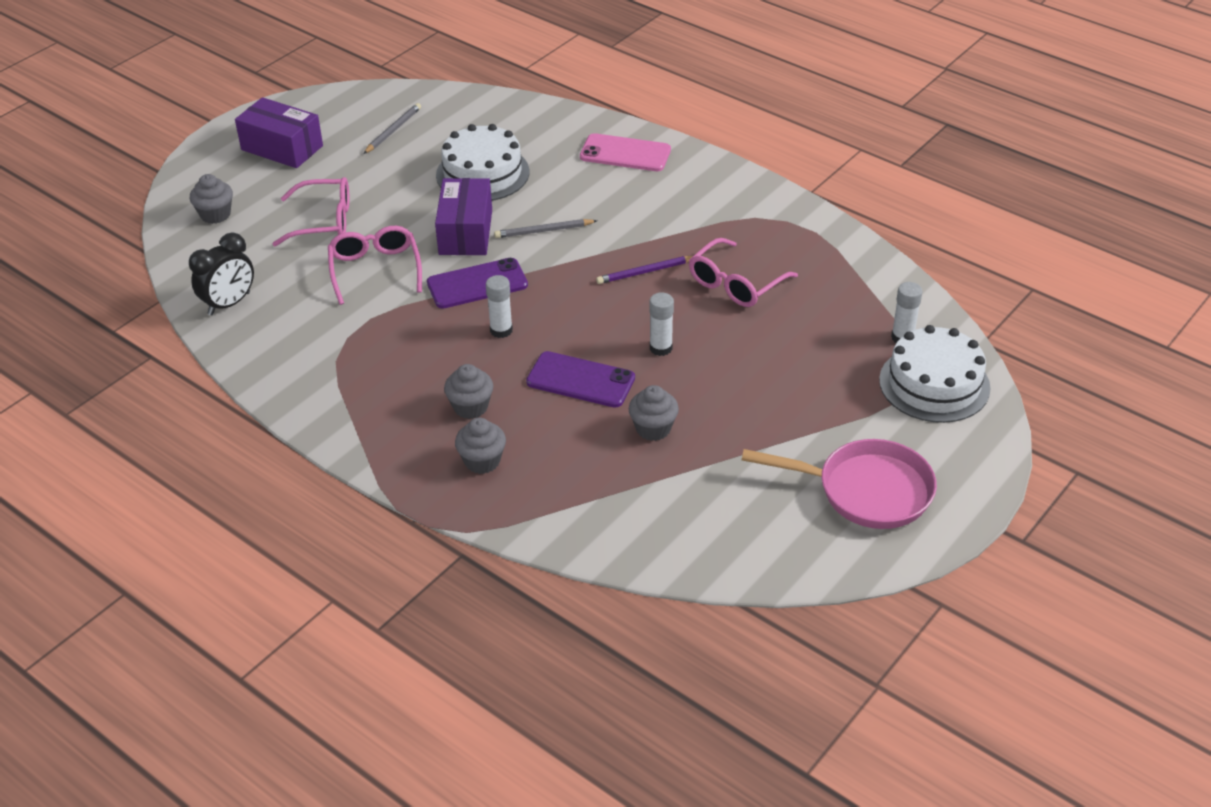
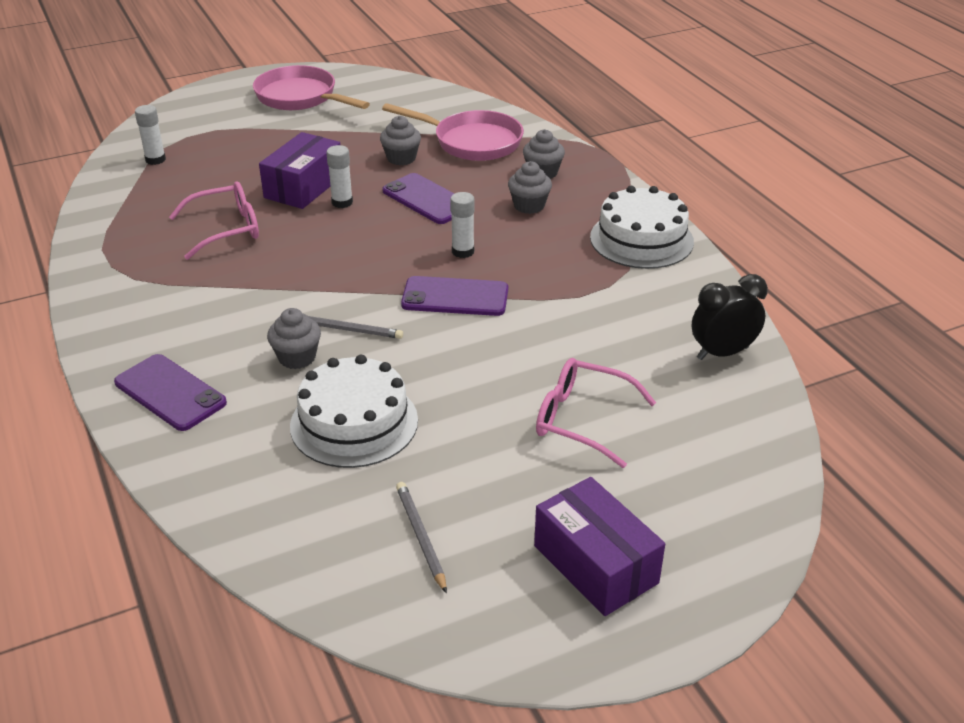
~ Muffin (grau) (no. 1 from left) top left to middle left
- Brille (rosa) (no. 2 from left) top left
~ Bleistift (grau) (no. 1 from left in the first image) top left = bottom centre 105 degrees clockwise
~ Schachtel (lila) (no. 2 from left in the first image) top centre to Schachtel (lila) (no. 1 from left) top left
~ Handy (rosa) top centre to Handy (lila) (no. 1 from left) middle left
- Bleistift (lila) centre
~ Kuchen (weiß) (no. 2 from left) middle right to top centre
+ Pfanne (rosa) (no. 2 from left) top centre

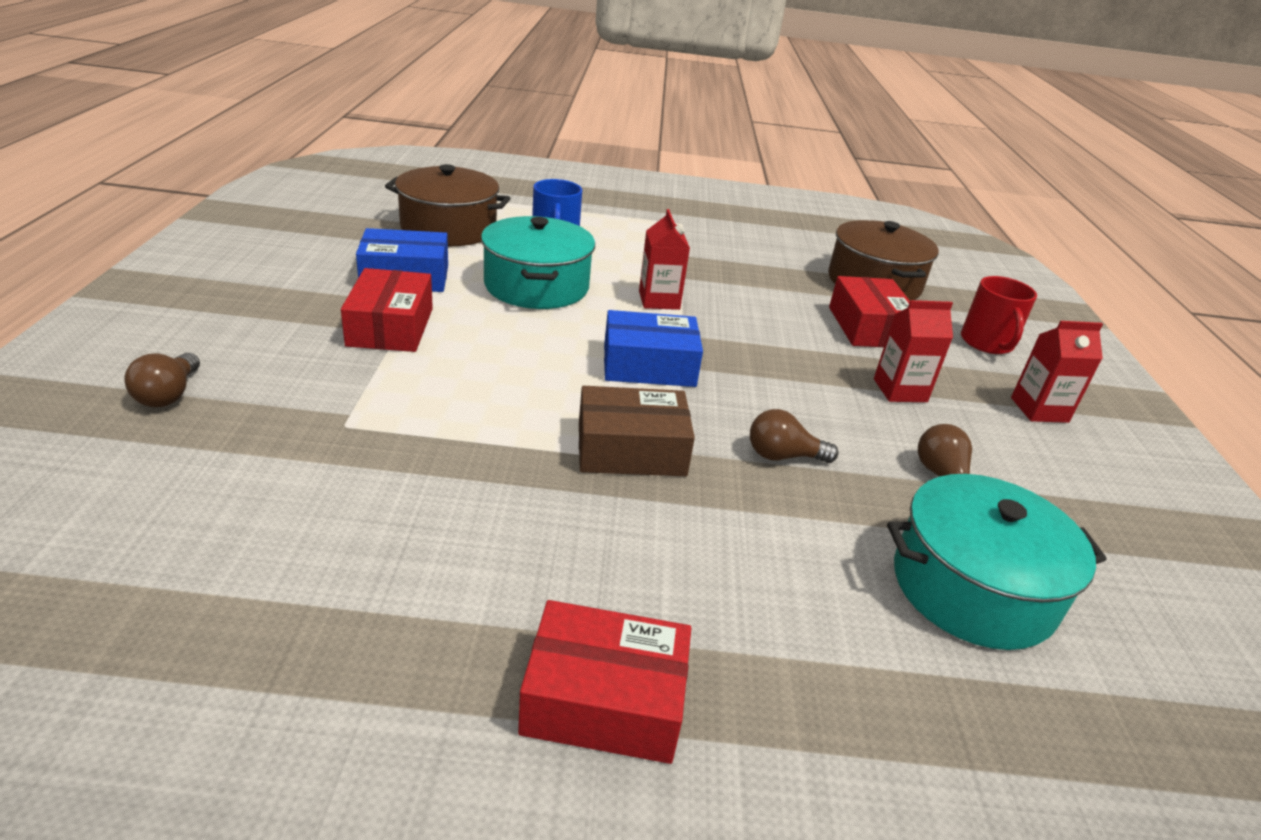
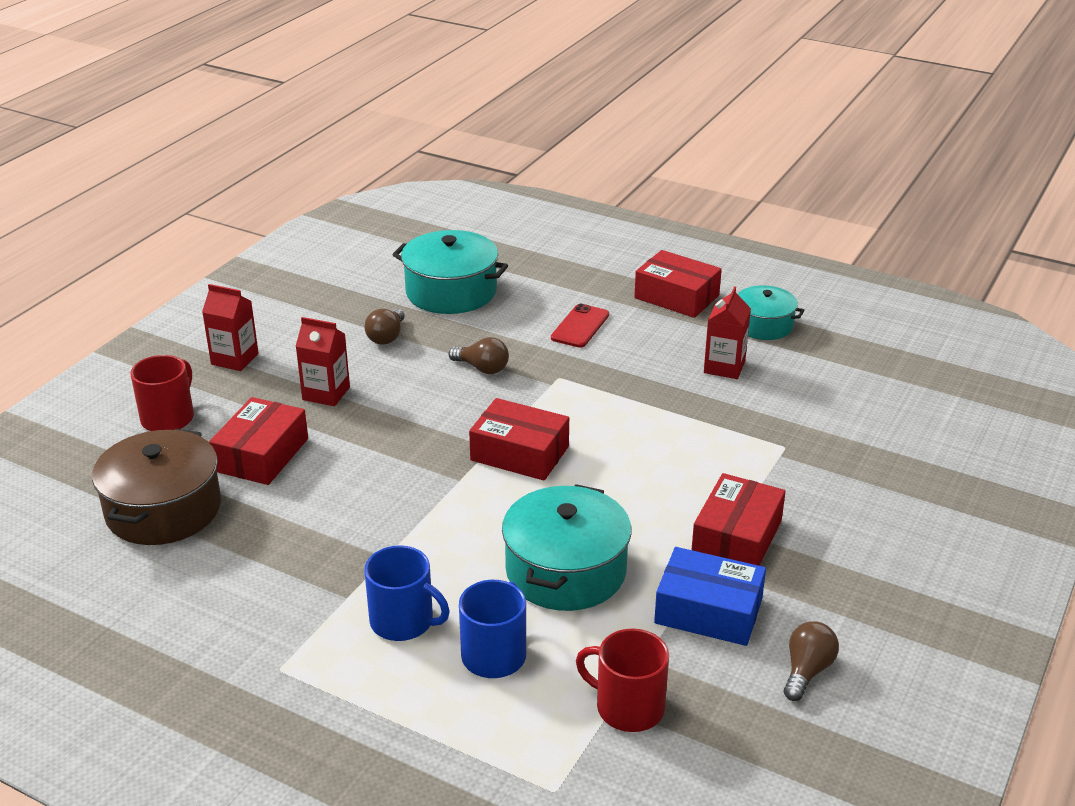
~ Glühbirne (braun) (no. 1 from left in the first image) middle left to Glühbirne (braun) (no. 3 from left) bottom right
~ Kochtopf (braun) (no. 1 from left) top centre to Tasse (rot) (no. 2 from left) bottom centre
- Schachtel (braun) centre
~ Schachtel (blau) (no. 2 from left) centre to Schachtel (rot) (no. 2 from left) centre
~ Getränkekarton (rot) (no. 1 from left in the first image) top centre to Getränkekarton (rot) (no. 3 from left) middle right
+ Tasse (blau) (no. 1 from left) bottom centre
+ Handy (rot) centre
+ Kochtopf (türkis) (no. 3 from left) middle right

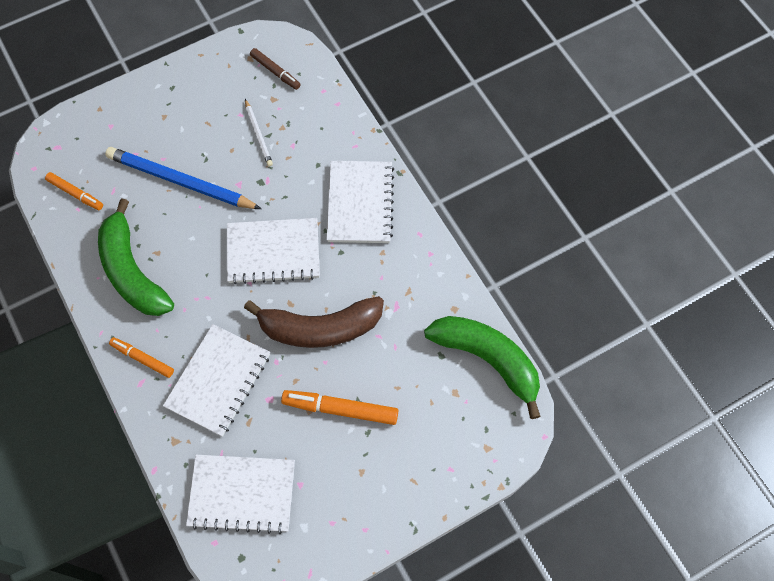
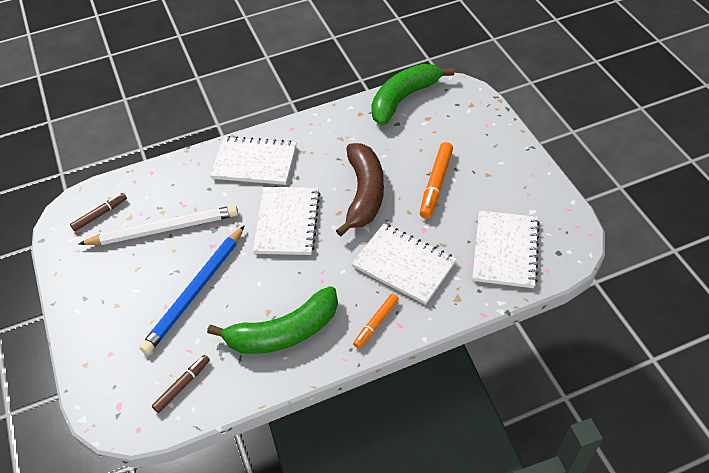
~ Filzstift (orange) (no. 1 from left) top left to Filzstift (braun) (no. 2 from left) bottom left
~ Bleistift (weiß) top centre = middle left x2.02

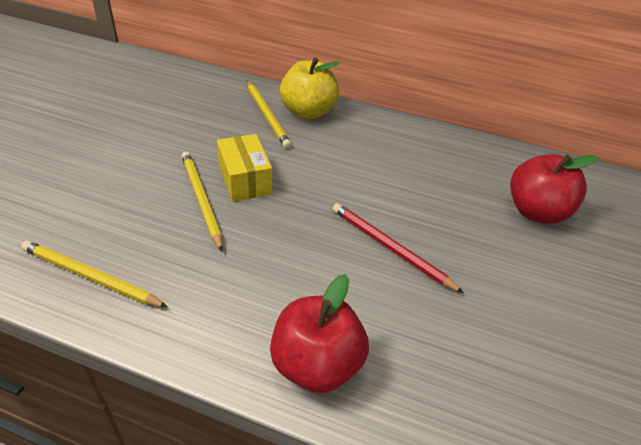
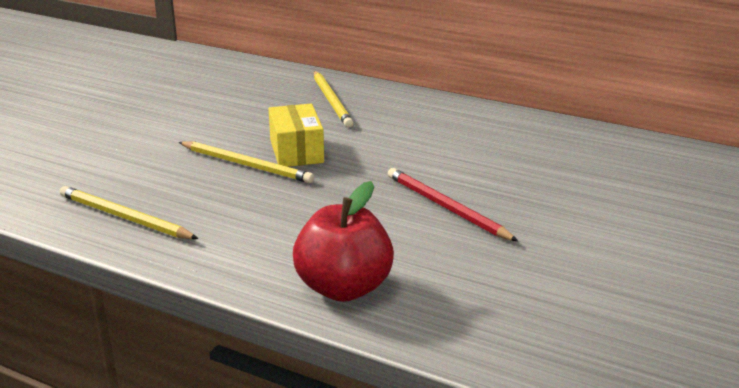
~ Bleistift (gelb) (no. 2 from left) middle left = middle left 135 degrees clockwise
- Apfel (gelb) top centre
- Apfel (rot) (no. 2 from left) middle right

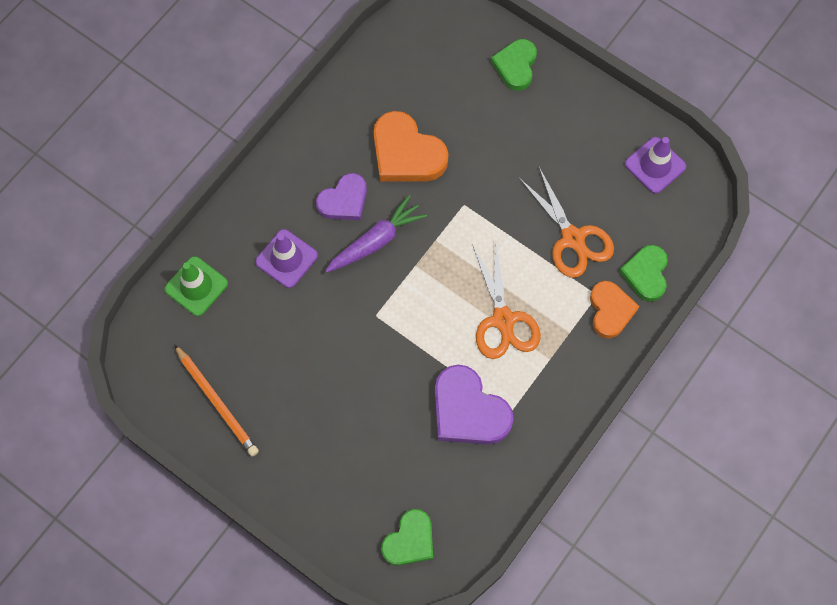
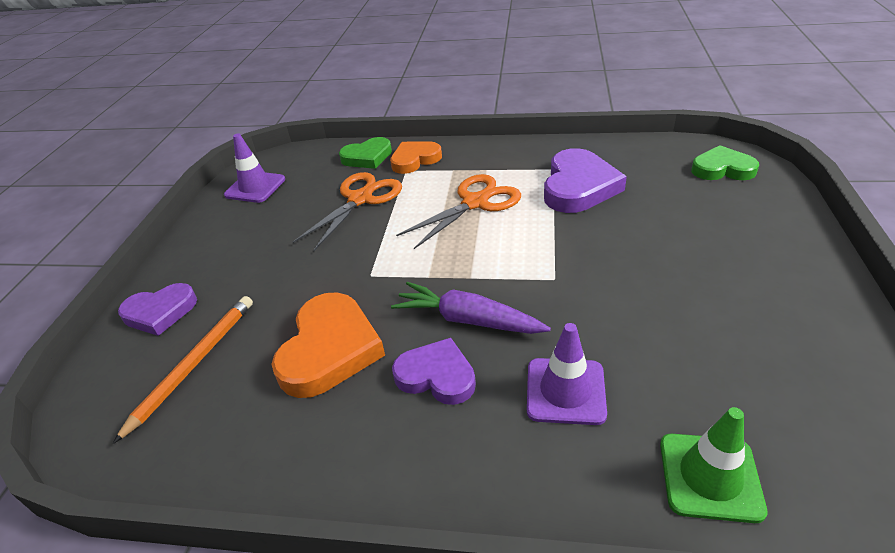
~ Bleistift (orange) middle left to bottom left
~ Herz (grün) (no. 2 from left) top centre to Herz (lila) (no. 1 from left) middle left

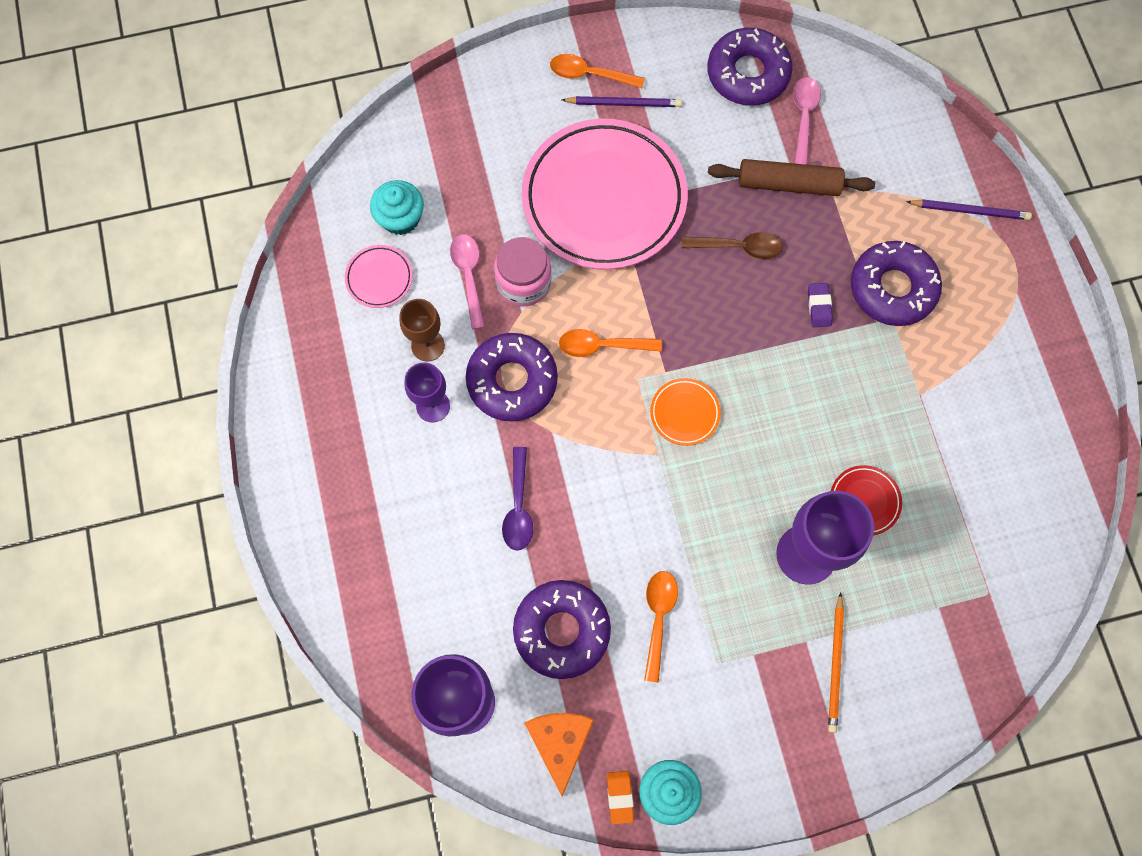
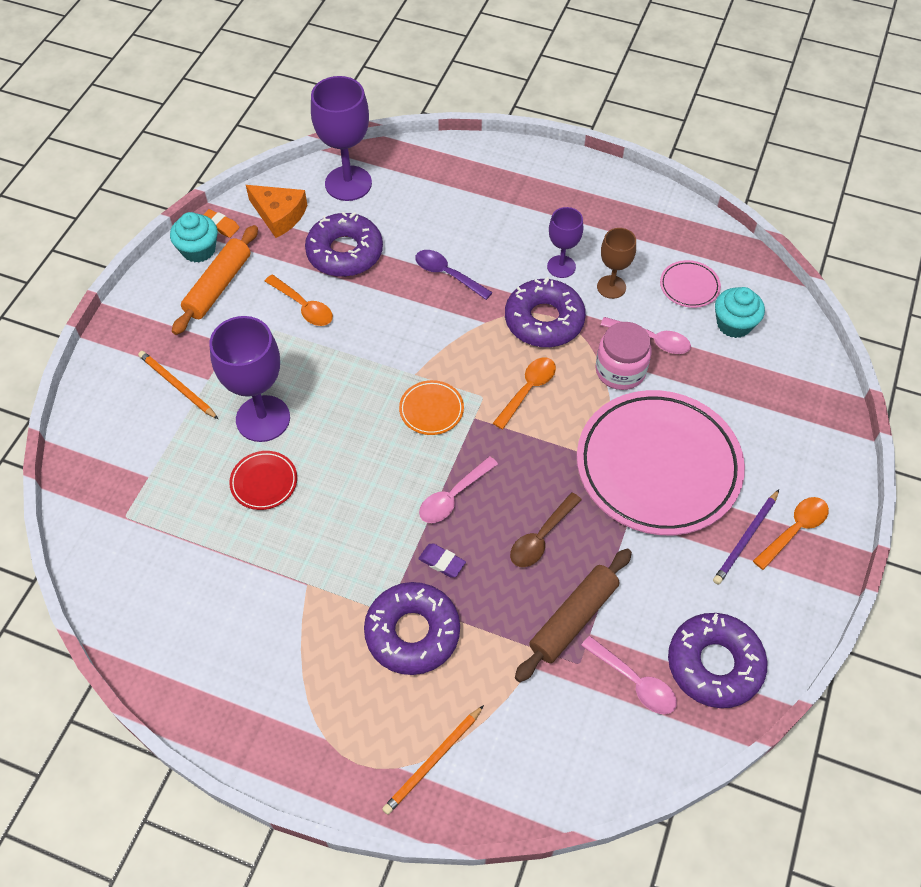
~ Bleistift (lila) (no. 2 from left) top right to Bleistift (orange) (no. 2 from left) bottom centre
+ Nudelholz (orange) top left
+ Löffel (rosa) (no. 1 from left) centre

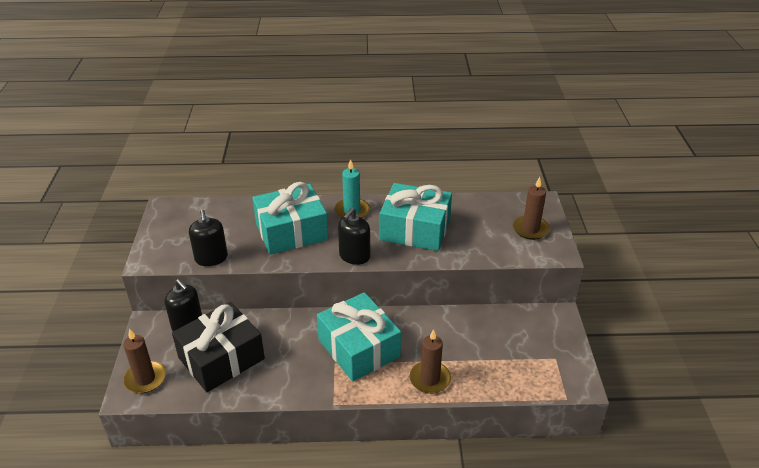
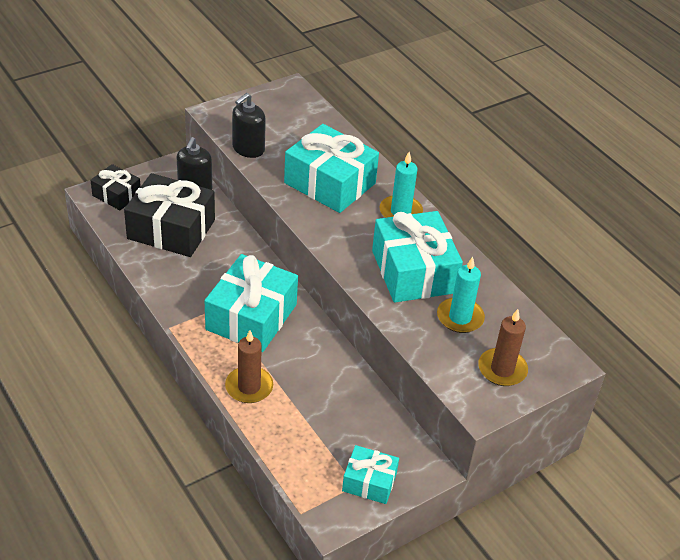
~ Kerze (braun) (no. 1 from left) bottom left to Geschenk (schwarz) (no. 1 from left) middle left
- Seifenspender (schwarz) (no. 3 from left) centre
+ Geschenk (türkis) (no. 3 from left) bottom centre
+ Kerze (türkis) (no. 2 from left) middle right

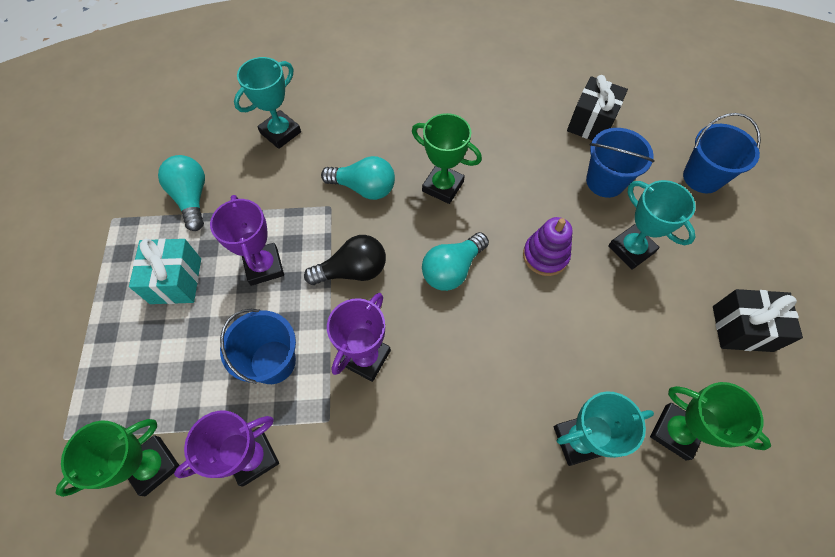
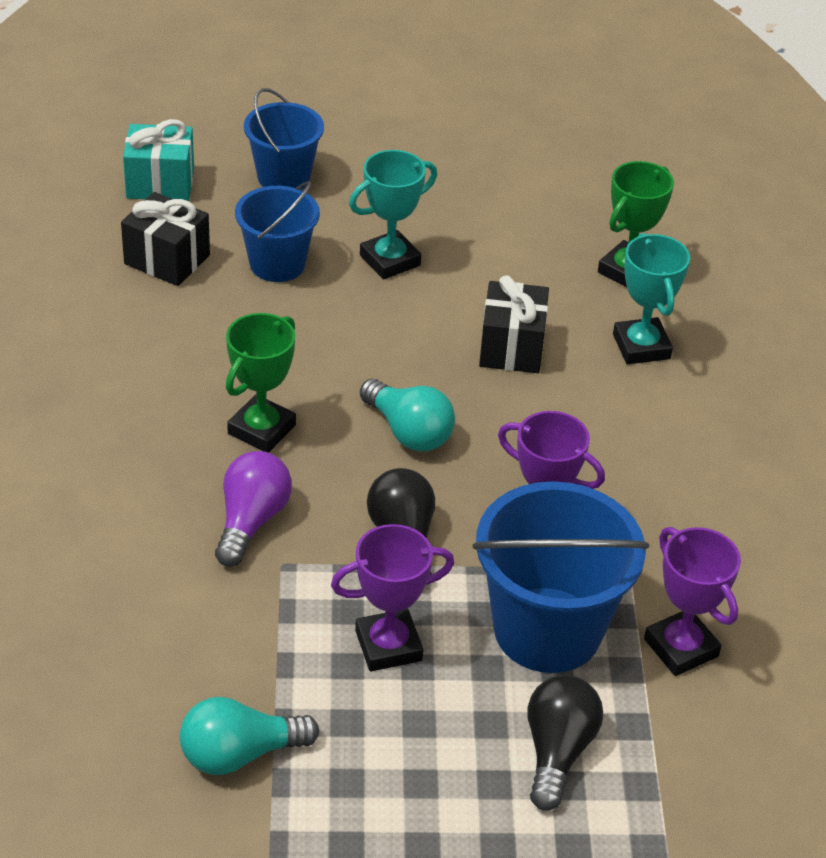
- Pokal (grün) (no. 1 from left) bottom left
~ Geschenk (türkis) middle left to top left
~ Eimer (blau) (no. 1 from left in the first image) middle left = bottom right x1.63
- Pokal (türkis) (no. 1 from left) top left
~ Glühbirne (türkis) (no. 2 from left) top centre to Glühbirne (lila) middle left
- Stapelspielzeug (lila) centre
~ Geschenk (schwarz) (no. 2 from left) middle right to centre
+ Glühbirne (schwarz) (no. 2 from left) bottom right

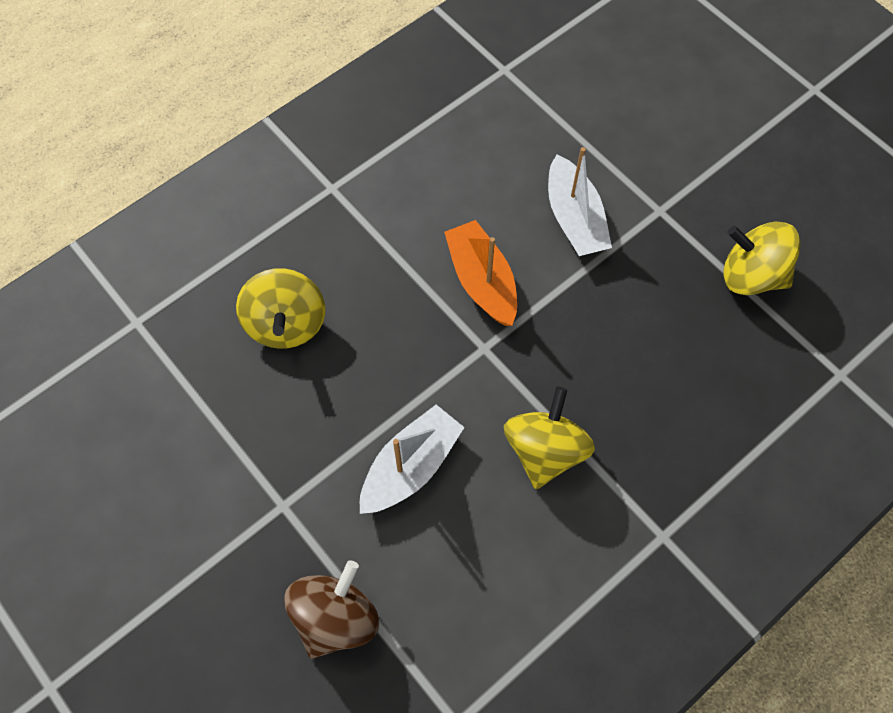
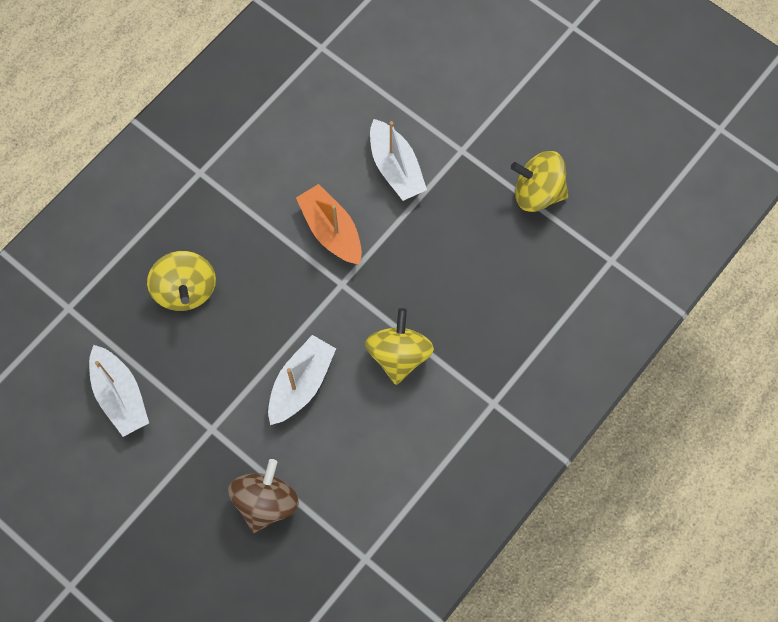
+ Boot (weiß) (no. 1 from left) middle left

